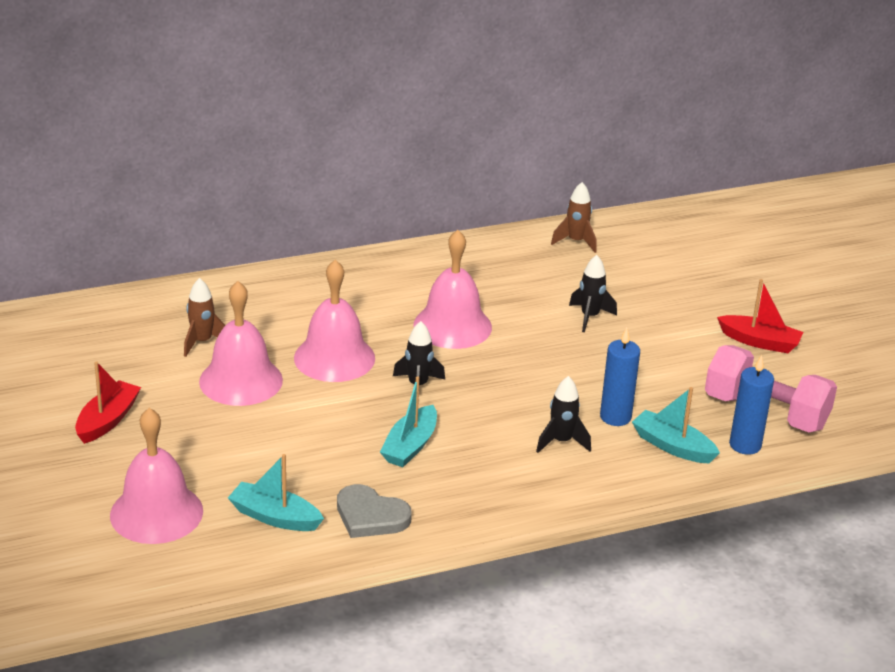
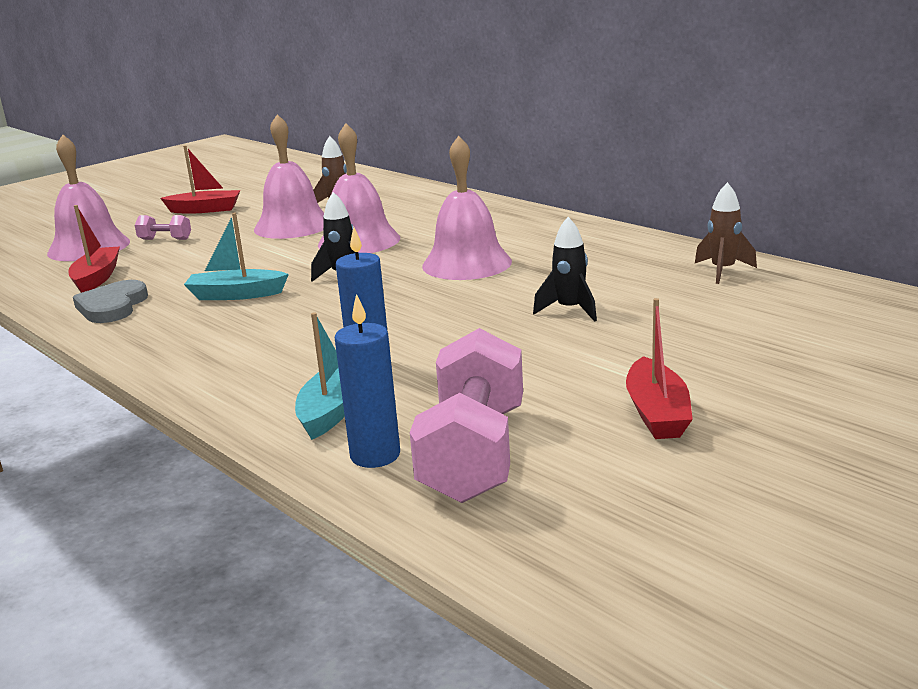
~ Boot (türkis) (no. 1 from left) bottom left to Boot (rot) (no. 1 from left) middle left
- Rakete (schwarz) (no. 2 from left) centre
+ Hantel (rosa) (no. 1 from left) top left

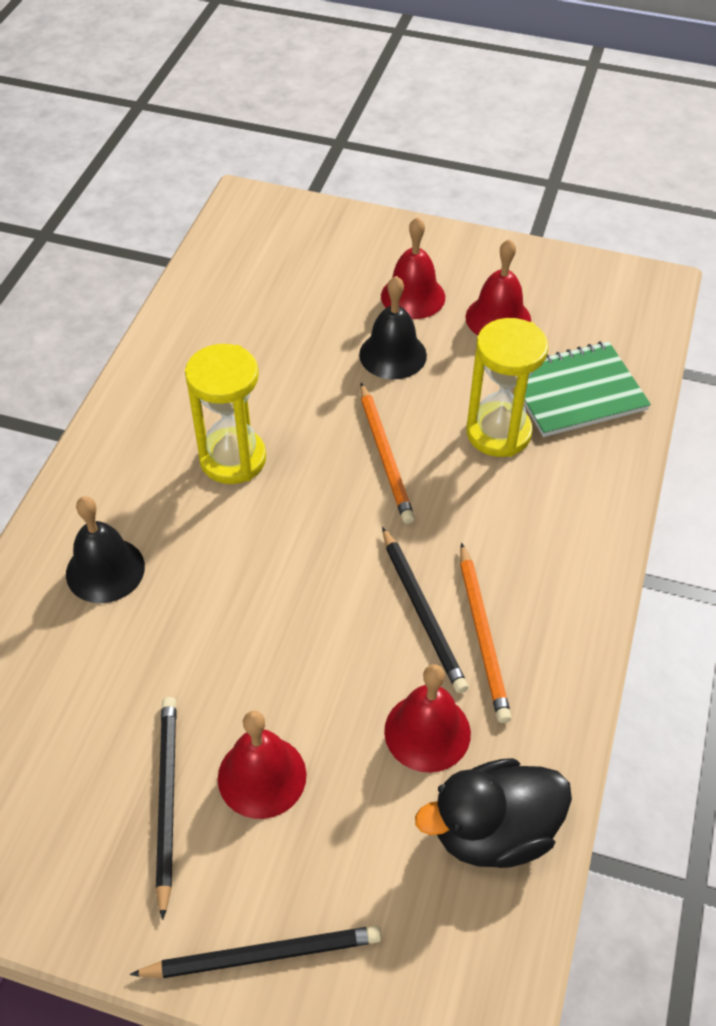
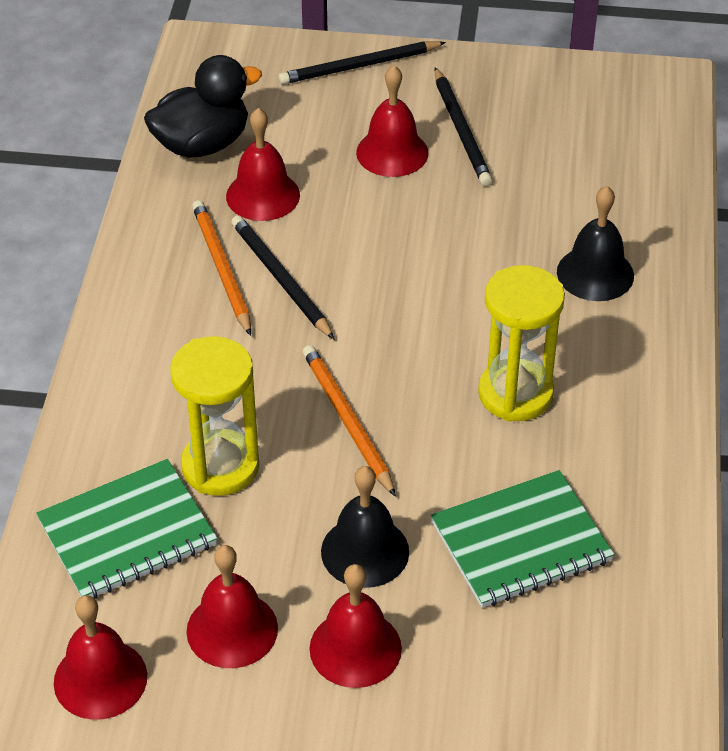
+ Glocke (rot) (no. 1 from left) bottom left
+ Notizbuch (grün) (no. 2 from left) bottom right

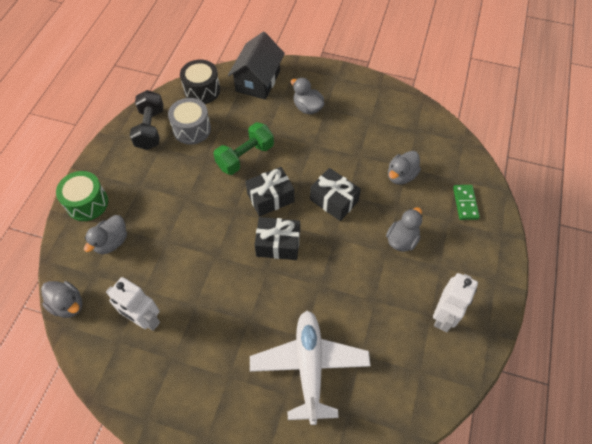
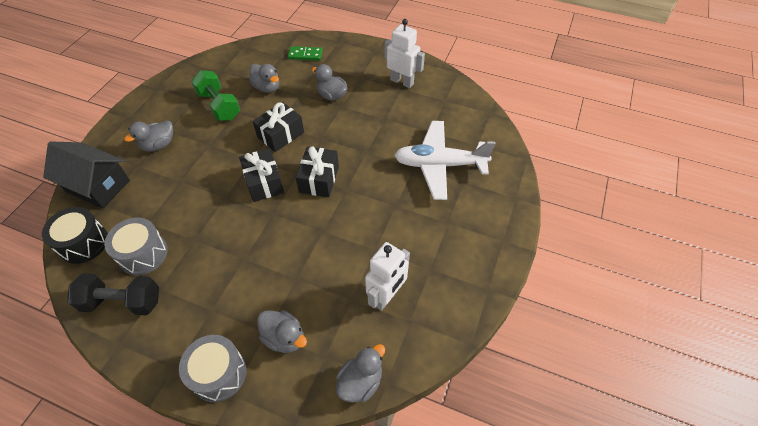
~ Trommel (grün) middle left to Trommel (grau) (no. 2 from left) bottom left
~ Hantel (grün) centre to top left

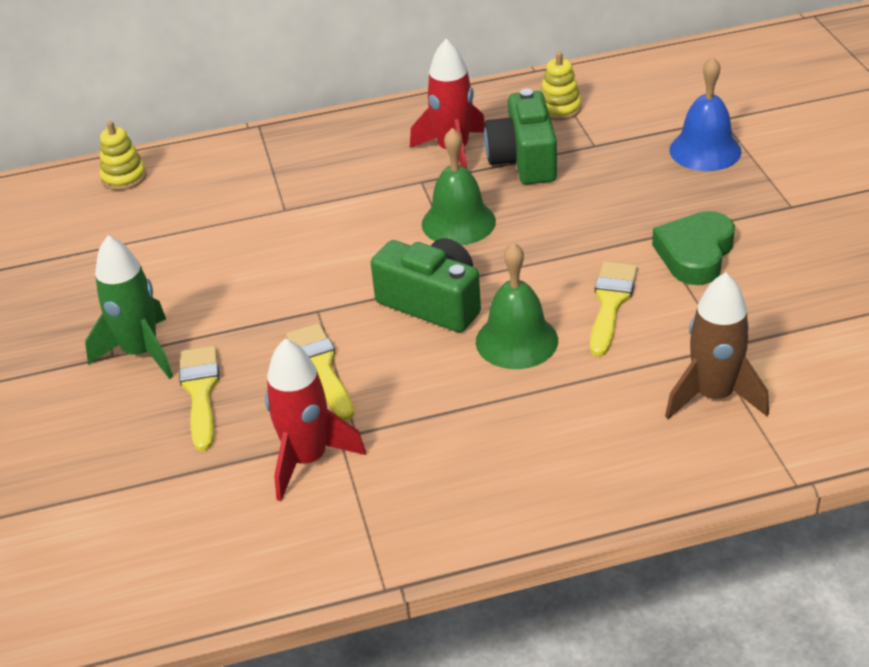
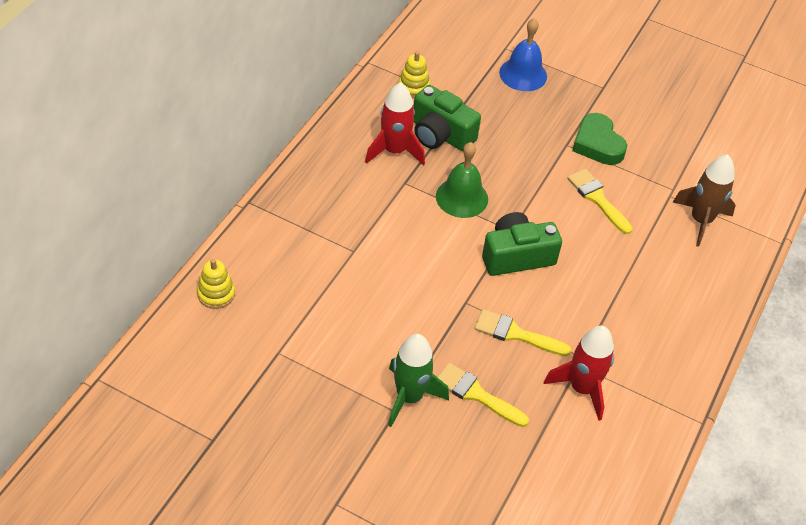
- Glocke (grün) (no. 2 from left) centre

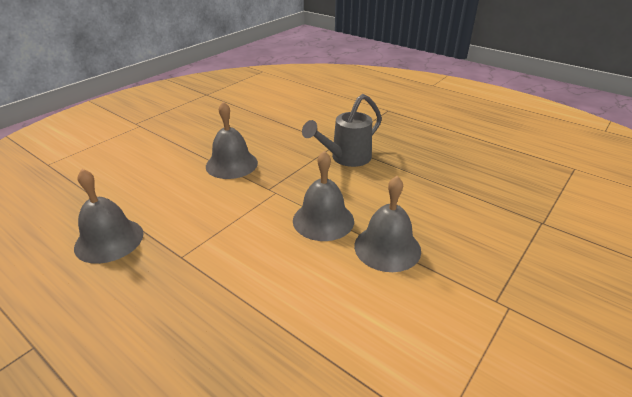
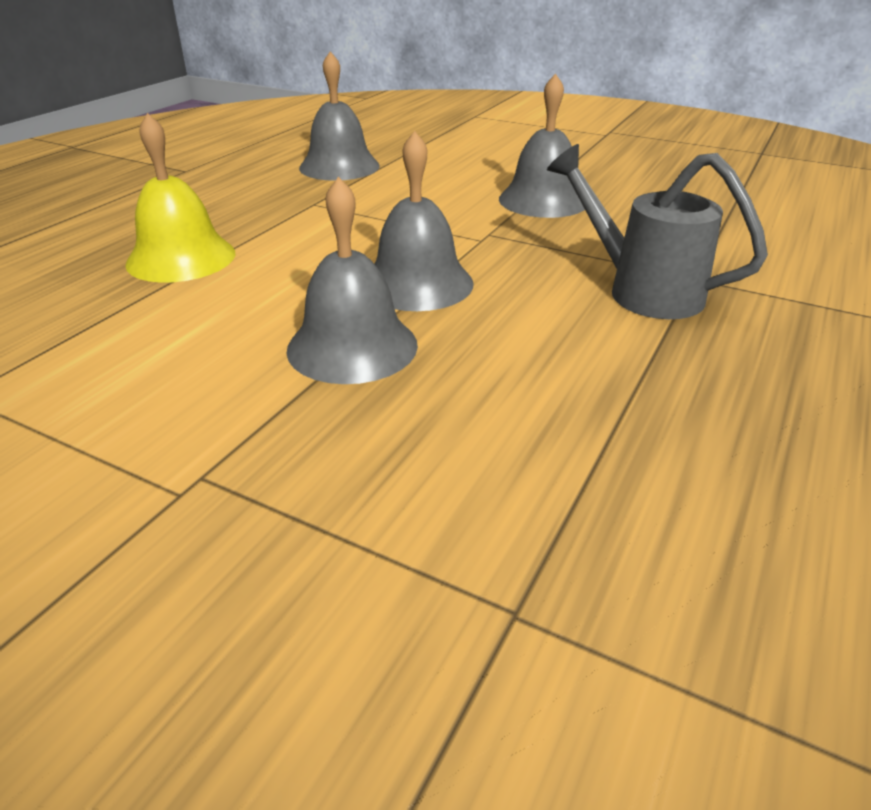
+ Glocke (gelb) top left

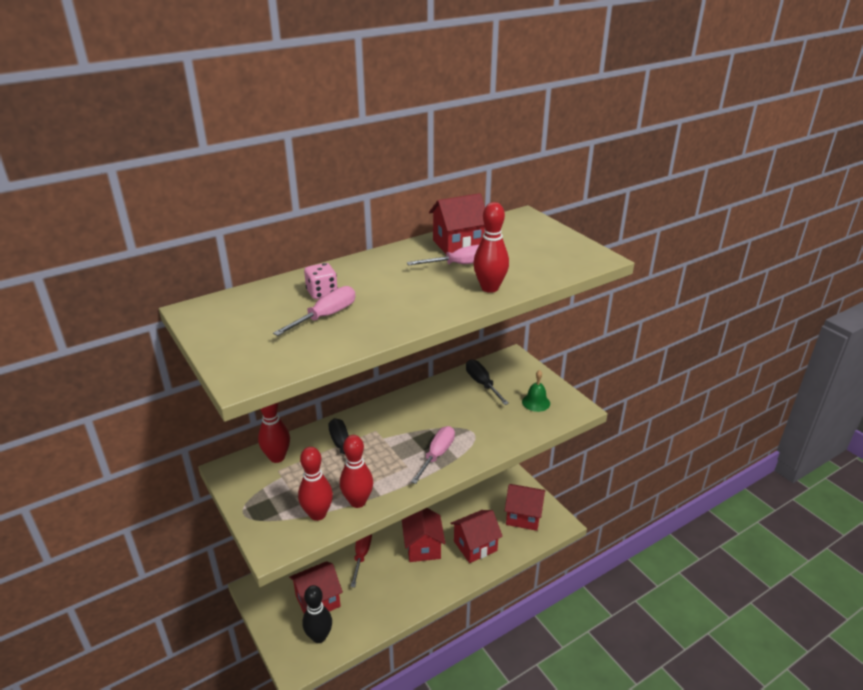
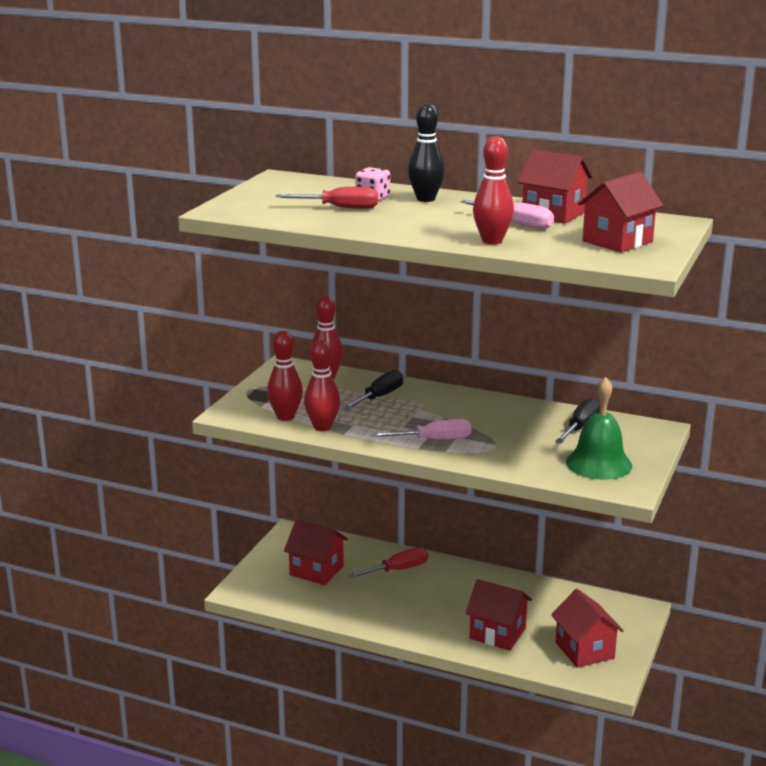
~ Schraubenzieher (rosa) (no. 1 from left) centre to Schraubenzieher (rot) (no. 1 from left) top centre
~ Bowlingkegel (schwarz) bottom centre to top centre
~ Haus (rot) (no. 2 from left in the first image) bottom centre to Haus (rot) (no. 5 from left) top right
~ Glocke (grün) centre = middle right x1.71

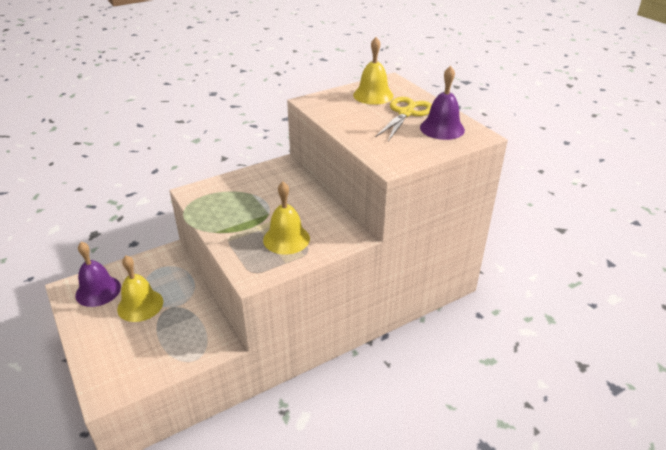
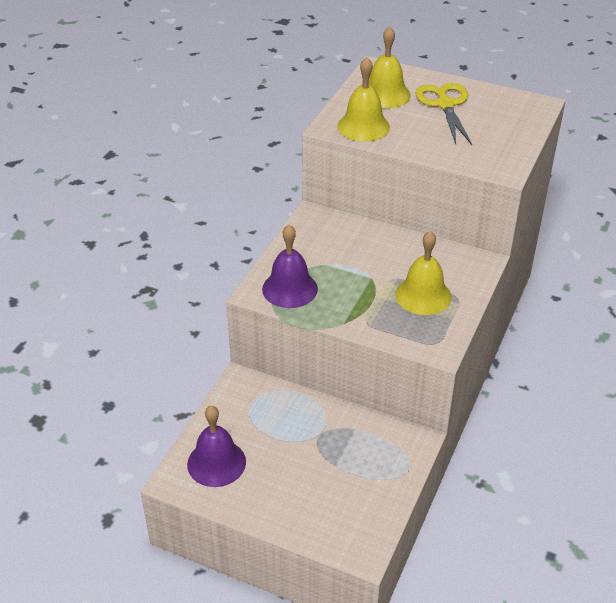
~ Glocke (gelb) (no. 1 from left) middle left to top centre
~ Glocke (lila) (no. 2 from left) top centre to centre

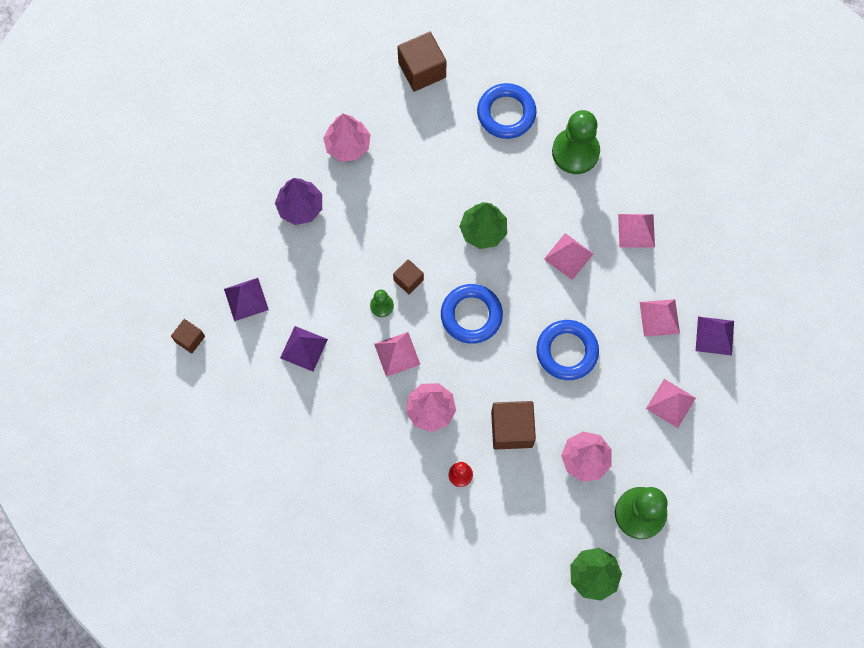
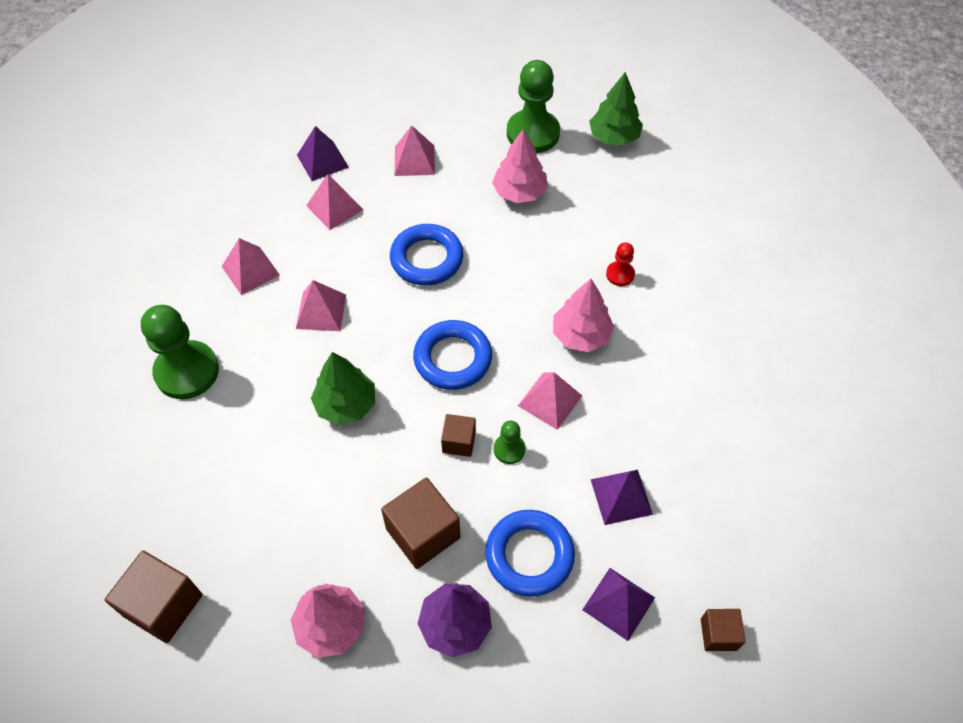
~ Ring (blau) (no. 2 from left in the first image) top centre to Ring (blau) (no. 3 from left) bottom centre
~ Kubus (braun) (no. 4 from left in the first image) centre to Kubus (braun) (no. 2 from left) bottom centre

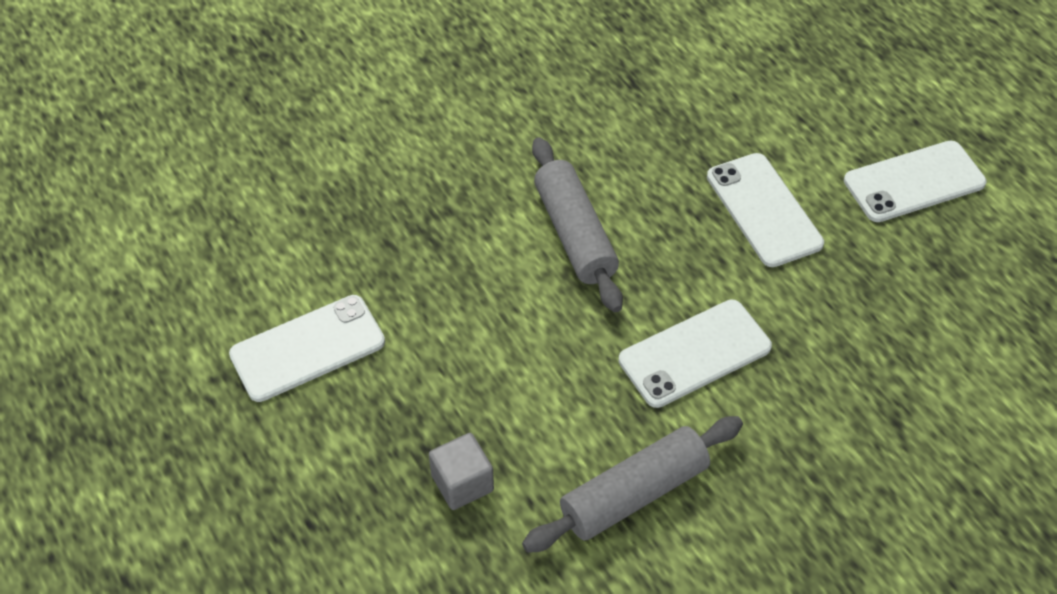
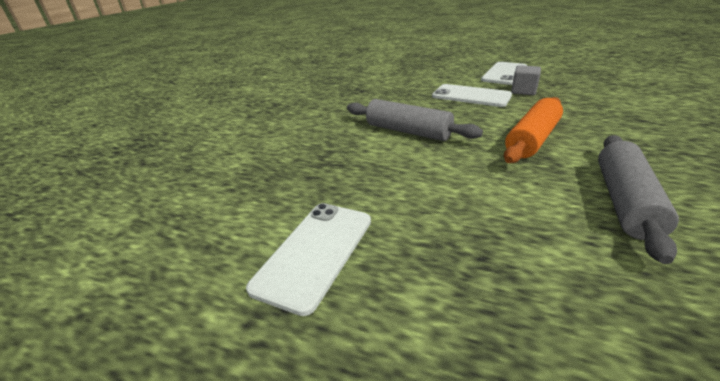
~ Kubus (grau) bottom centre to top right
~ Handy (weiß) (no. 2 from left) centre to Nudelholz (orange) middle right

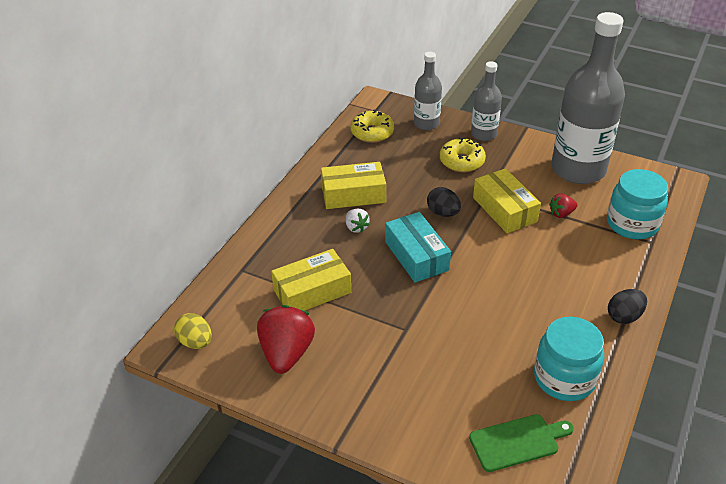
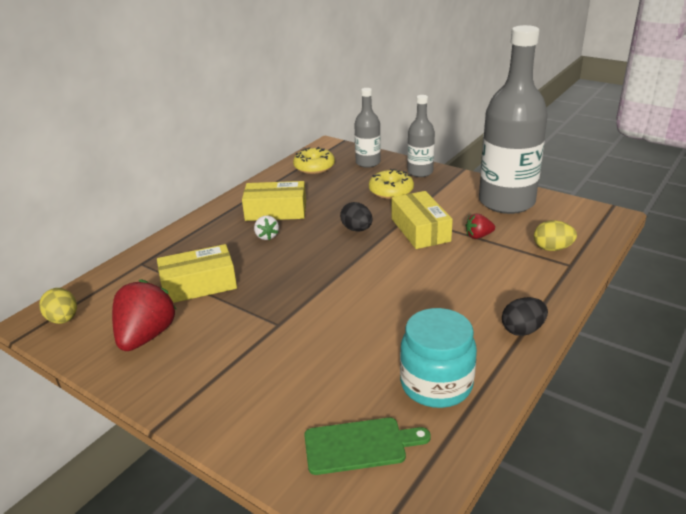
- Schachtel (türkis) centre
~ Einmachglas (türkis) (no. 2 from left) middle right to Ei (gelb) (no. 2 from left) middle right

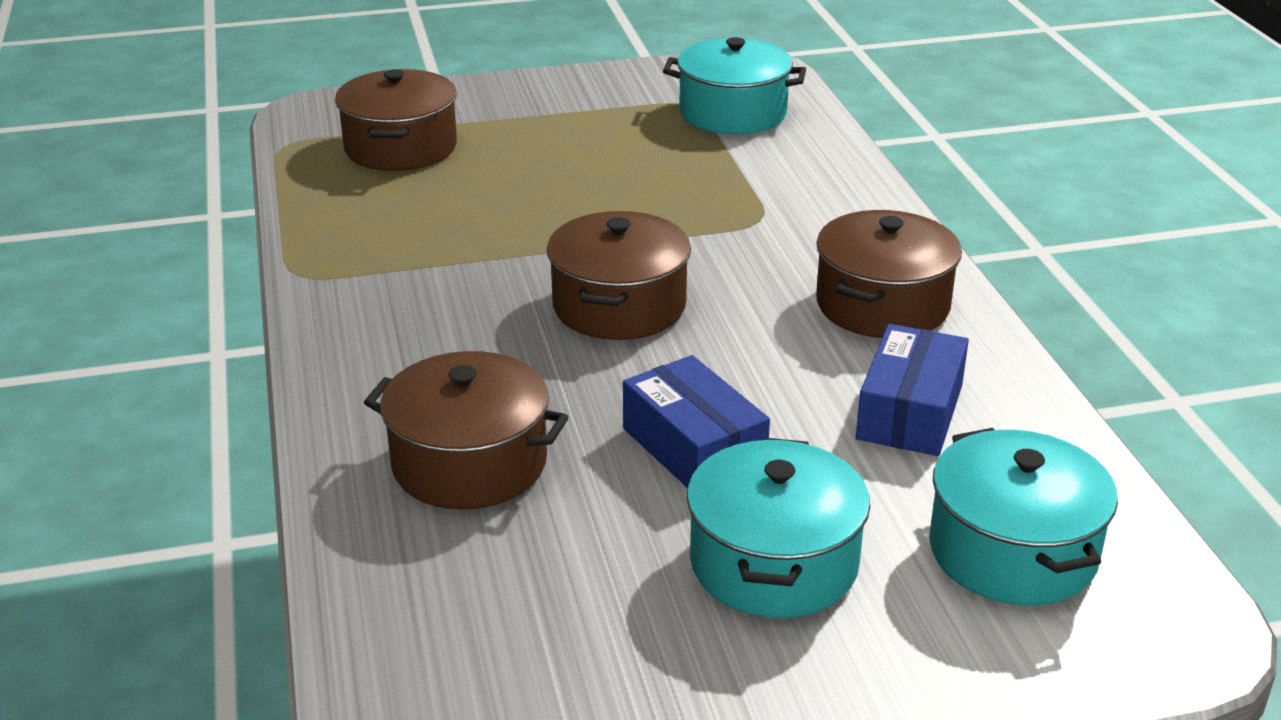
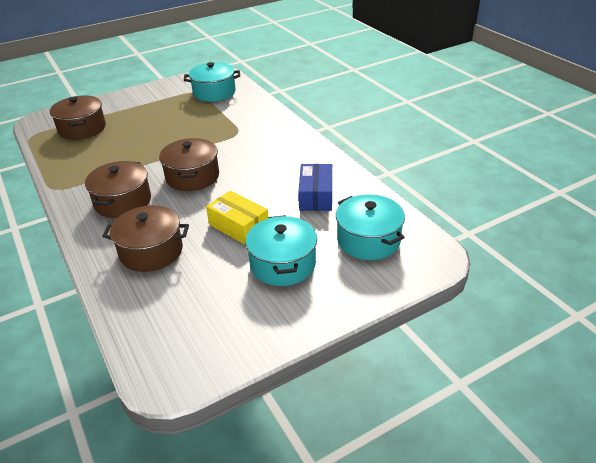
~ Schachtel (blau) (no. 1 from left) centre to Schachtel (gelb) centre
~ Kochtopf (braun) (no. 4 from left in the first image) middle right to Kochtopf (braun) (no. 2 from left) middle left

